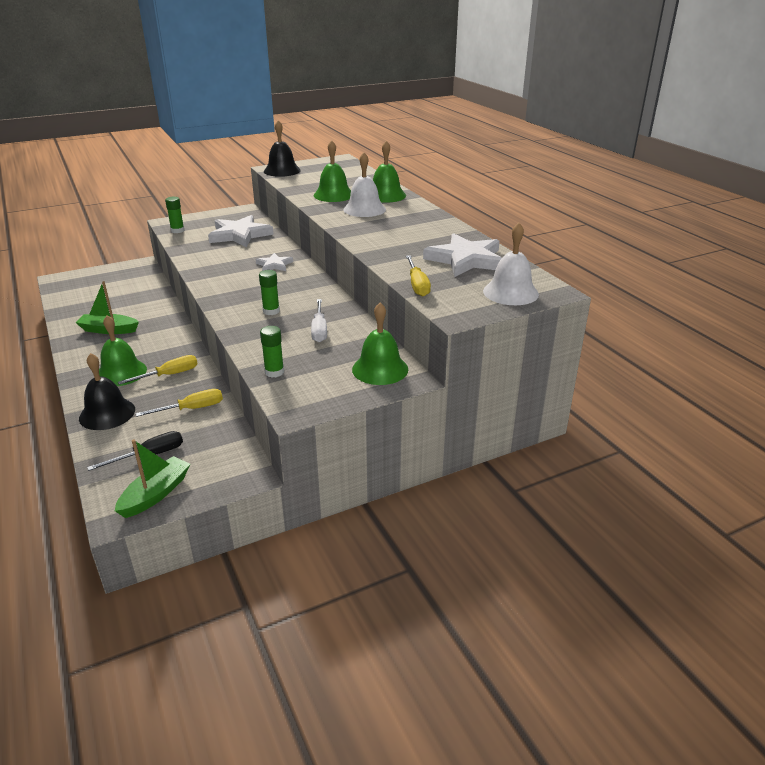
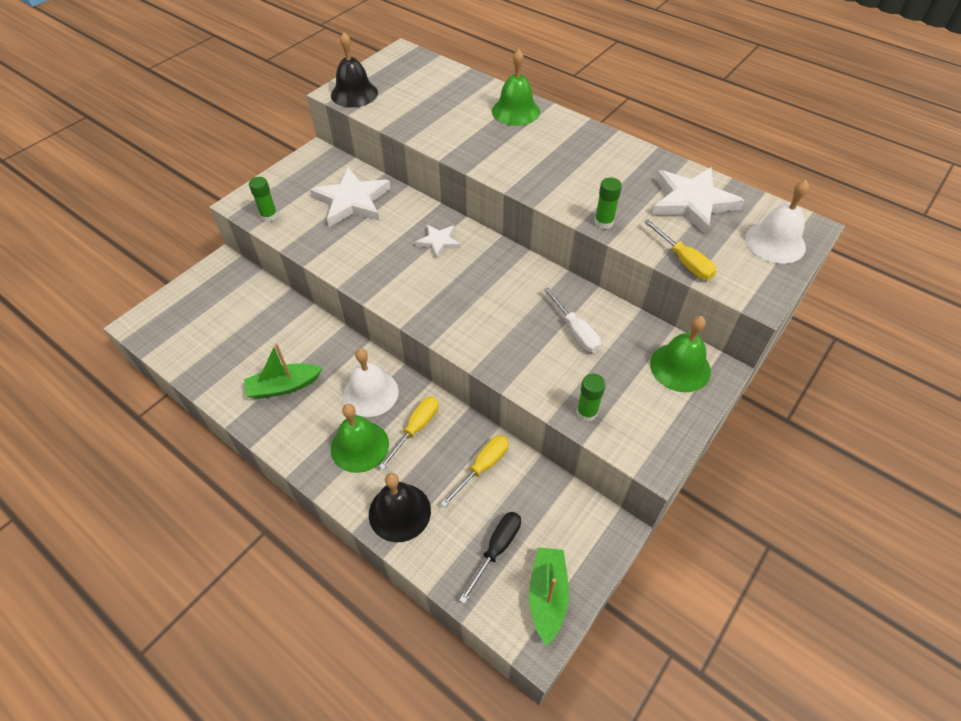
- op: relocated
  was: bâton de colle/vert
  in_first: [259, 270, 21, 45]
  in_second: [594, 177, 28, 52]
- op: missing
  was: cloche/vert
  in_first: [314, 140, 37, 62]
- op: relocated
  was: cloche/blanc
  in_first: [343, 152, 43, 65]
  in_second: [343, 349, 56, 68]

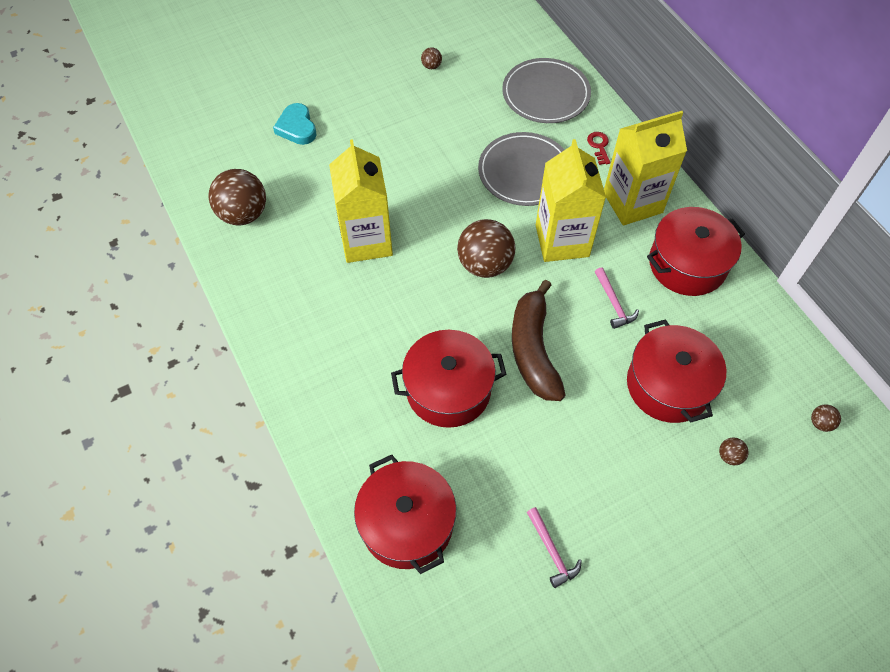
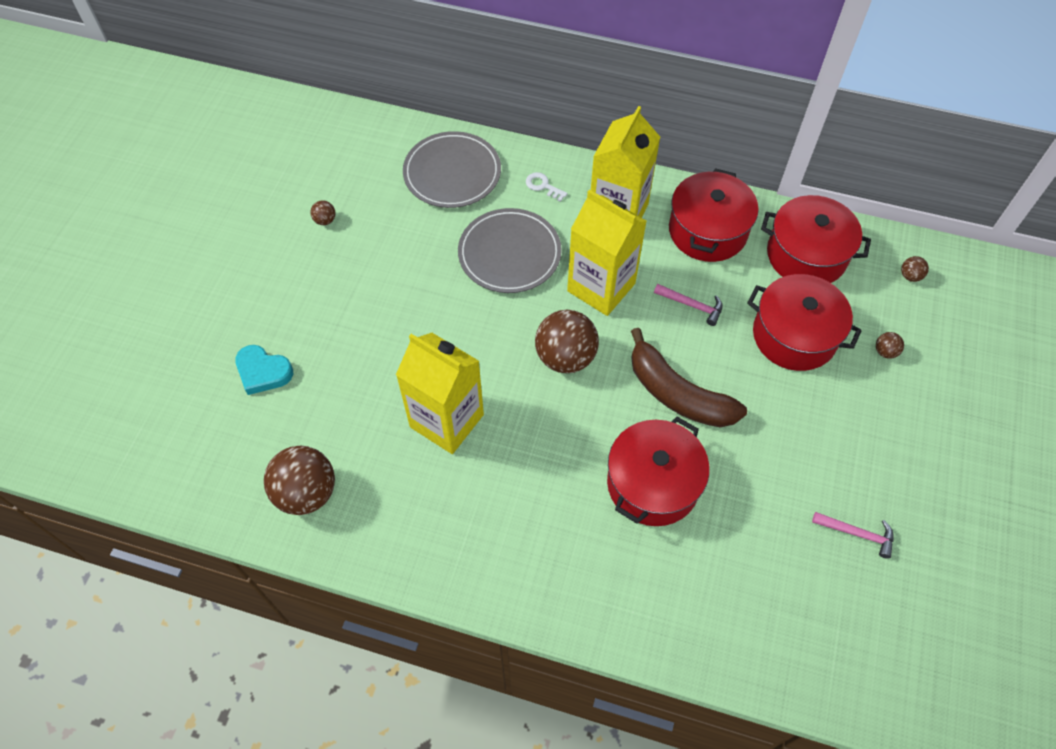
- op: relocated
  was: marmite/rouge
  in_first: [354, 455, 102, 119]
  in_second: [761, 195, 110, 88]
- op: colour
  was: clé/rouge
  now: clé/blanc
  in_first: [587, 132, 23, 33]
  in_second: [526, 172, 42, 30]

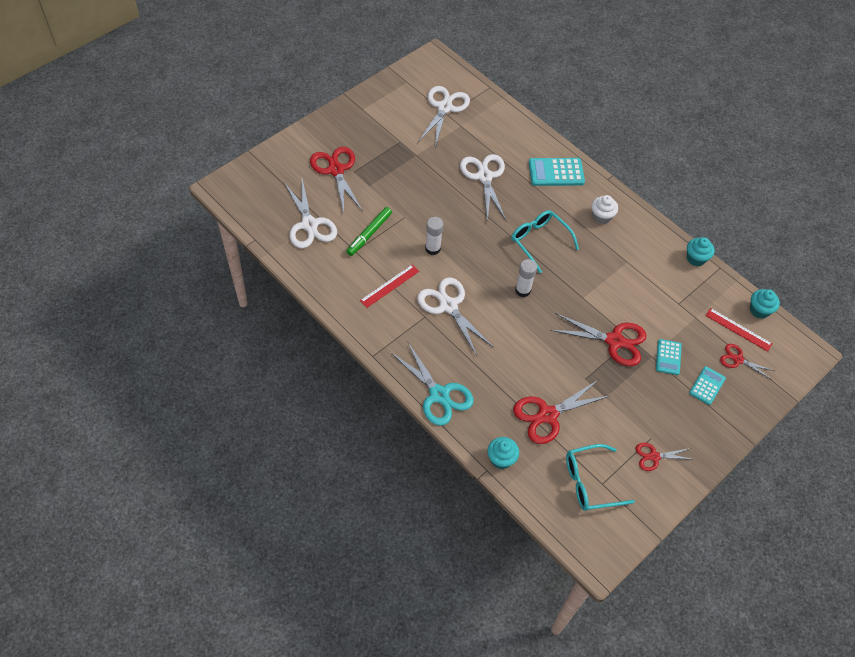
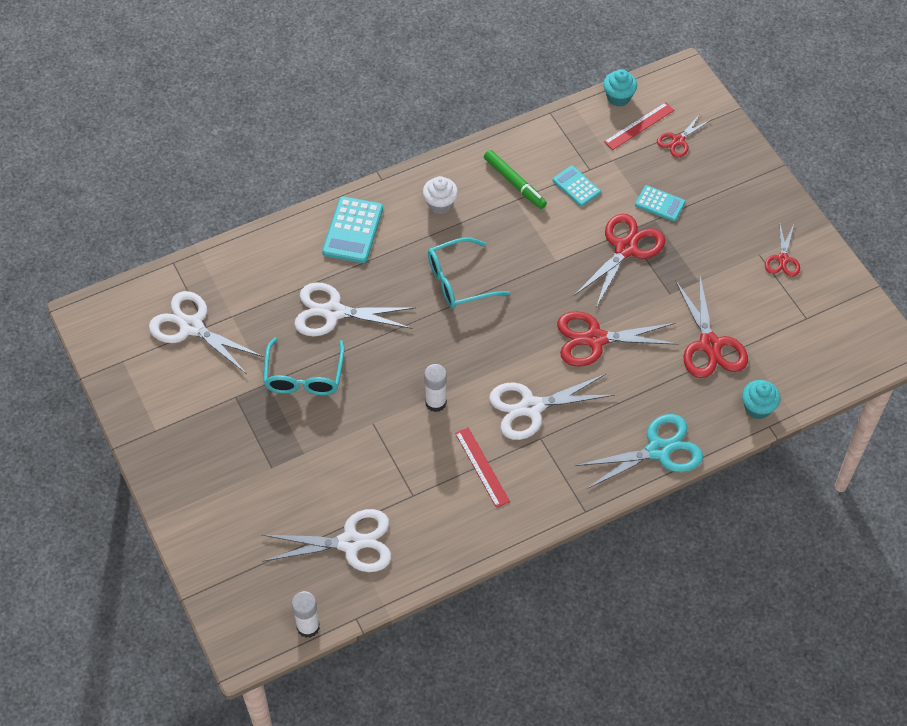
- op: relocated
  was: ciseaux/rouge
  in_first: [310, 147, 52, 66]
  in_second: [557, 311, 122, 55]
- op: relocated
  was: feutre/vert
  in_first: [346, 207, 46, 49]
  in_second: [484, 150, 63, 59]
- op: relocated
  was: bâton de colle/blanc
  in_first: [515, 259, 22, 38]
  in_second: [291, 591, 29, 47]
- op: relocated
  was: lunettes/turquoise
  in_first: [566, 444, 69, 67]
  in_second: [263, 337, 81, 58]
- op: missing
  was: muffin/turquoise
  in_first: [687, 237, 28, 29]
- op: relocated
  was: calculatrice/turquoise
  in_first: [689, 366, 37, 39]
  in_second: [552, 166, 49, 41]

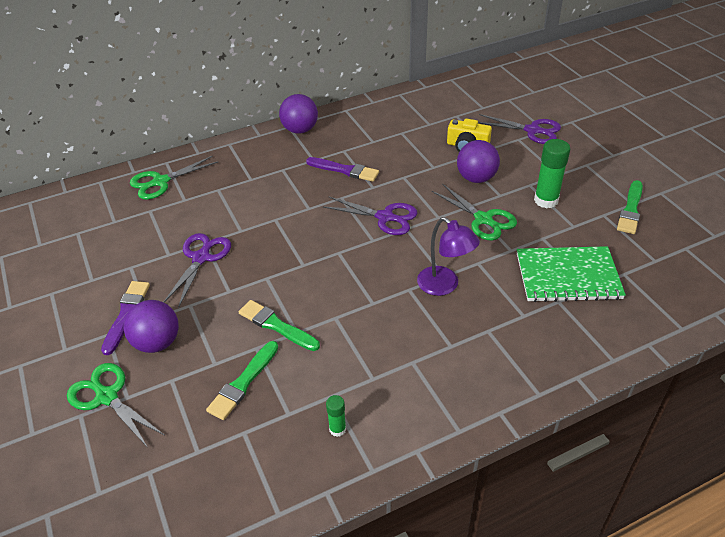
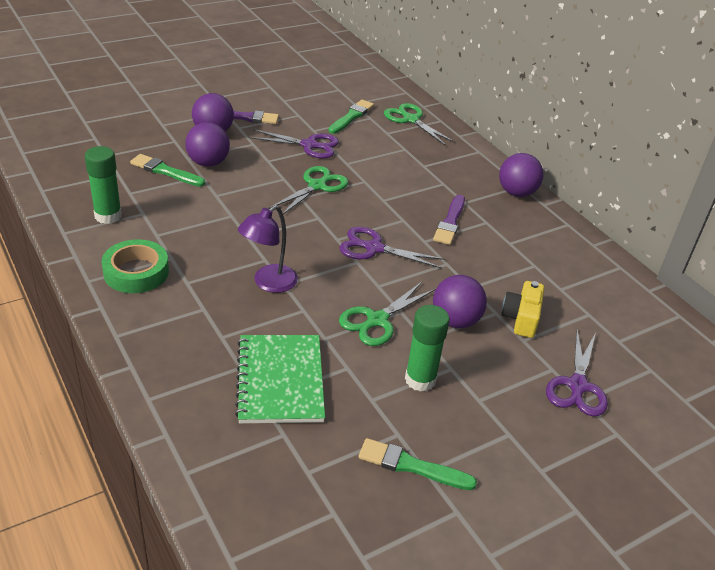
- op: relocated
  was: ciseaux/vert
  in_first: [67, 363, 97, 85]
  in_second: [268, 166, 81, 48]
- op: relocated
  was: pinceau/vert
  in_first: [238, 300, 82, 51]
  in_second: [328, 100, 46, 34]
- op: spun
  was: ciseaux/violet
  in_first: [323, 196, 95, 39]
  in_second: [339, 227, 106, 42]
  clockwise: 90
- op: size
  was: bâton de colle/vert
  in_first: [326, 395, 20, 42]
  in_second: [85, 146, 37, 78]
  ratio: 1.86
- op: appeared
  now: ruban adhésif/vert
  in_second: [102, 239, 67, 54]
- op: appeared
  now: balle/violet
  in_second: [185, 122, 45, 45]

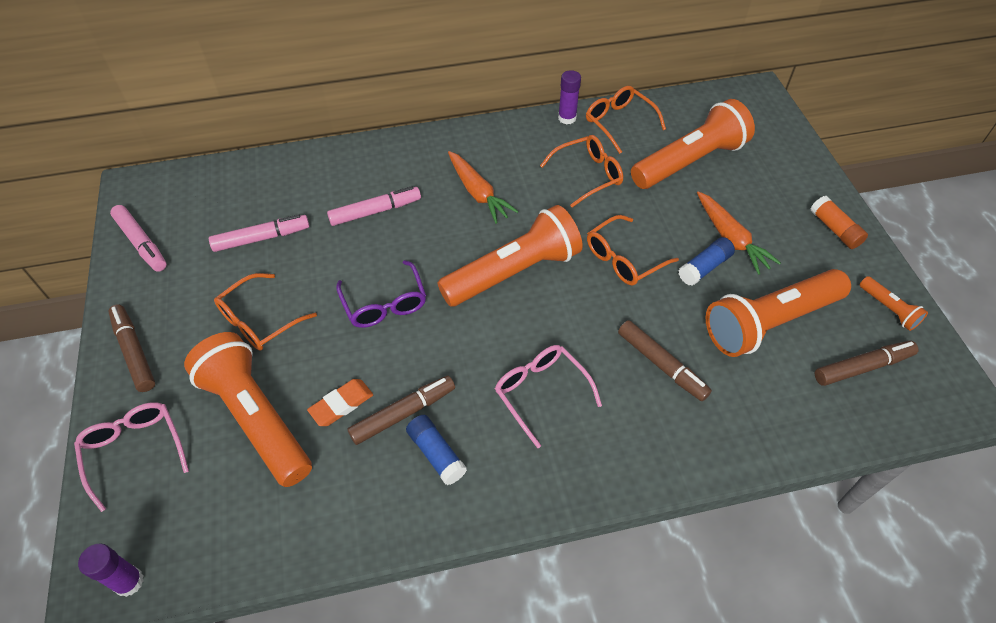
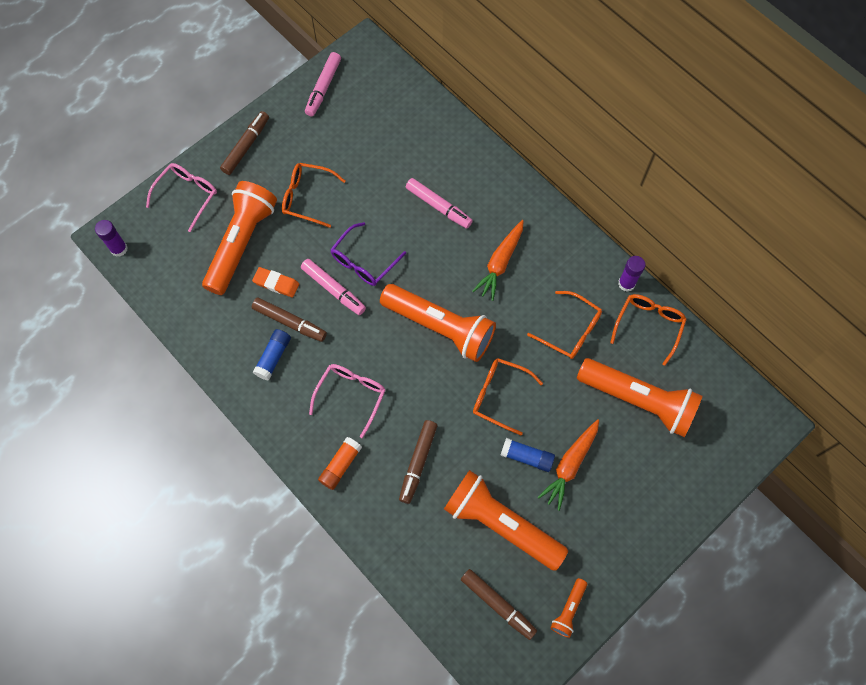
- op: relocated
  was: feutre/rose
  in_first: [209, 214, 100, 38]
  in_second: [301, 259, 65, 56]
- op: relocated
  was: bâton de colle/orange
  in_first: [810, 196, 58, 53]
  in_second: [318, 437, 44, 53]

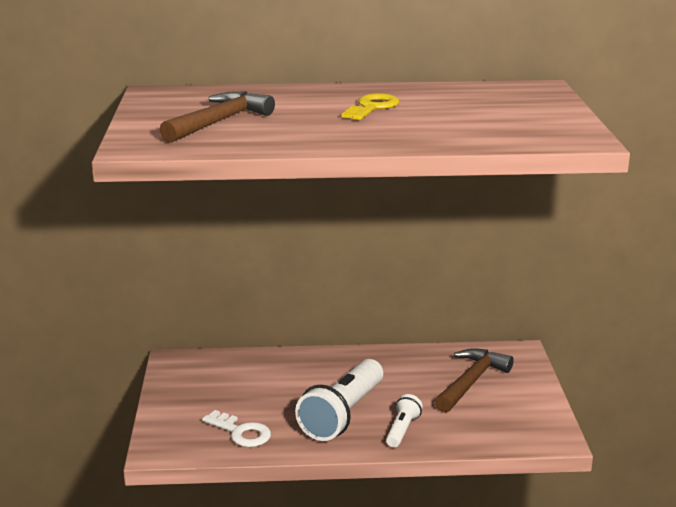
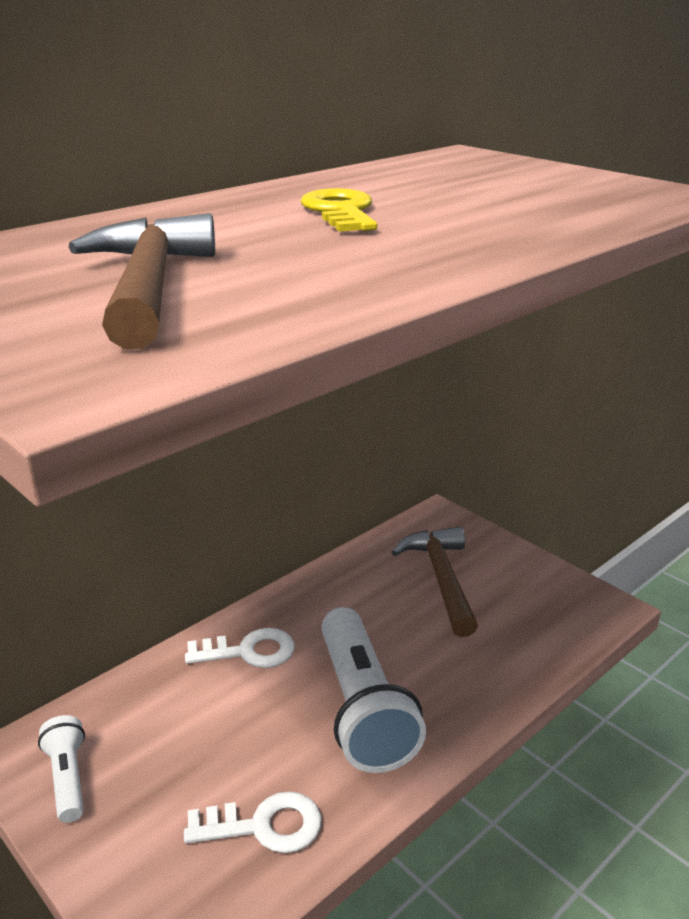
- op: relocated
  was: lampe de poche/blanc
  in_first: [386, 394, 37, 53]
  in_second: [38, 715, 47, 108]
- op: appeared
  now: clé/blanc
  in_second: [185, 628, 110, 40]

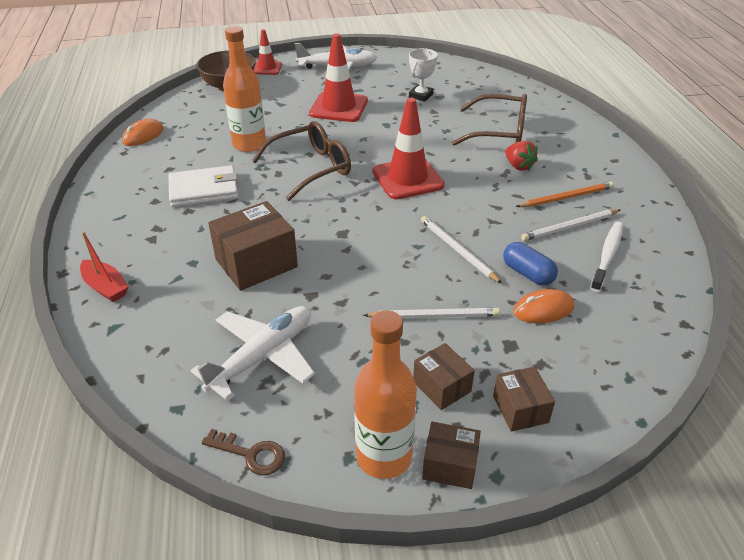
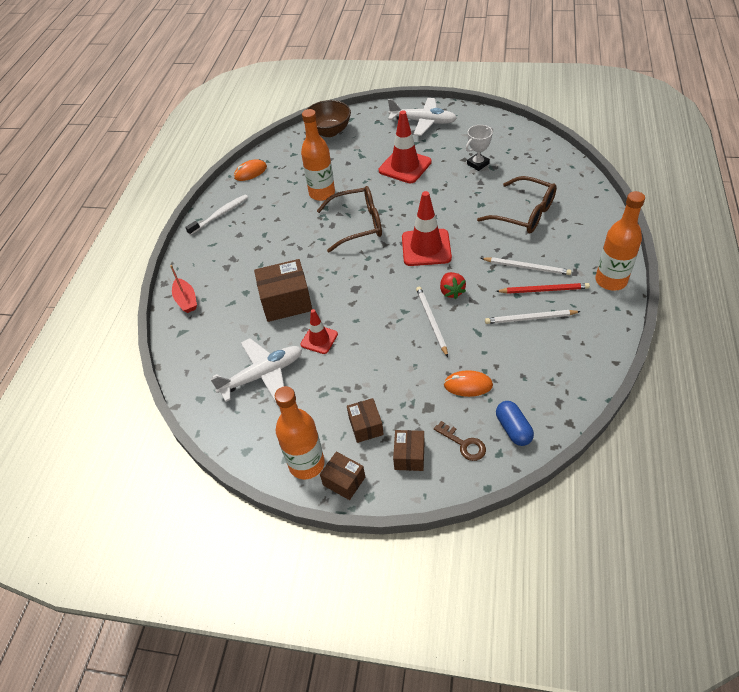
- op: missing
  was: portefeuille/blanc
  in_first: [168, 165, 70, 42]
- op: relocated
  was: clé/marron
  in_first: [202, 429, 83, 46]
  in_second: [434, 421, 52, 40]
- op: relocated
  was: cône de chantier/rouge
  in_first: [254, 29, 28, 46]
  in_second: [301, 309, 37, 45]
- op: relocated
  was: crayon/blanc
  in_first: [363, 308, 137, 11]
  in_second: [481, 257, 91, 18]
- op: relocated
  was: gélule/bleu
  in_first: [503, 242, 55, 44]
  in_second: [496, 401, 38, 45]
- op: relocated
  was: fraise/rouge
  in_first: [505, 140, 33, 31]
  in_second: [440, 272, 26, 27]
- op: colour
  was: crayon/orange
  now: crayon/rouge
  in_first: [515, 182, 99, 25]
  in_second: [496, 283, 94, 11]
- op: relocated
  was: brosse à dents/blanc
  in_first: [590, 222, 33, 70]
  in_second: [185, 194, 63, 41]
- op: appeared
  now: bouteille/orange
  in_second: [595, 191, 50, 100]

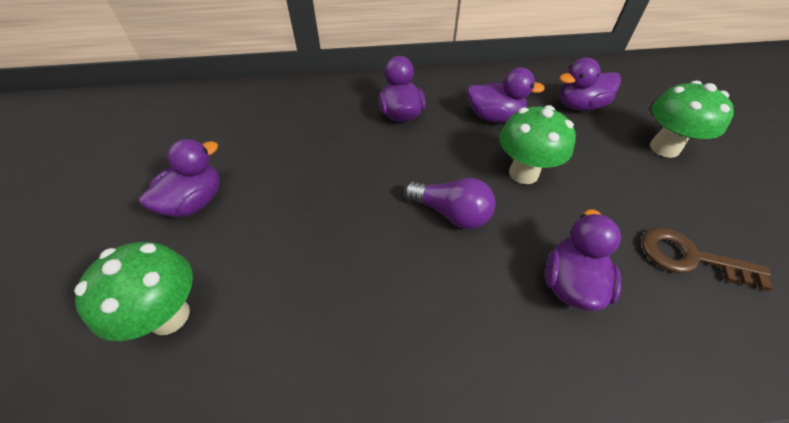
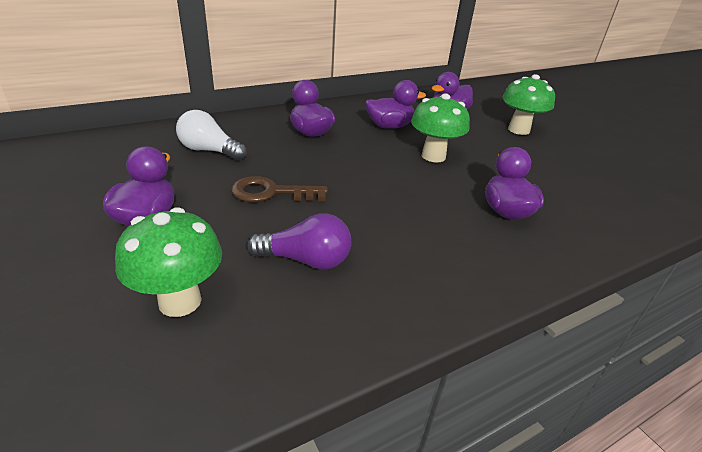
- op: relocated
  was: ampoule/violet
  in_first: [404, 178, 91, 51]
  in_second: [247, 213, 104, 57]
- op: relocated
  was: clé/marron
  in_first: [642, 228, 131, 63]
  in_second: [231, 176, 97, 26]
- op: appeared
  now: ampoule/blanc
  in_second: [176, 110, 70, 50]

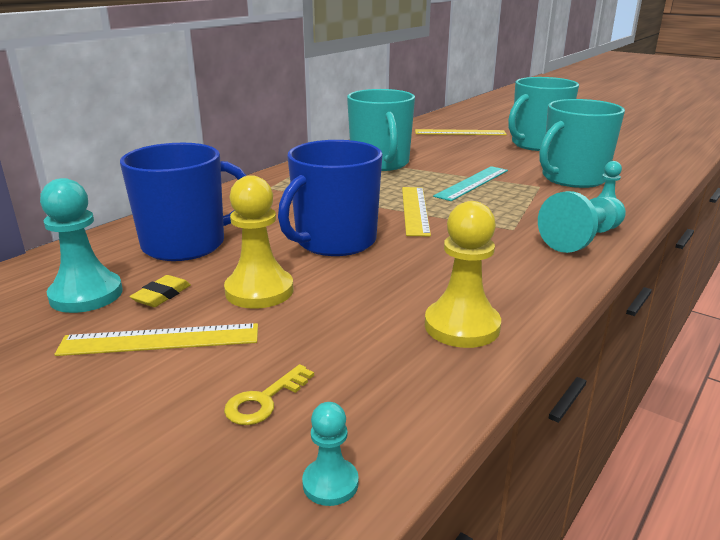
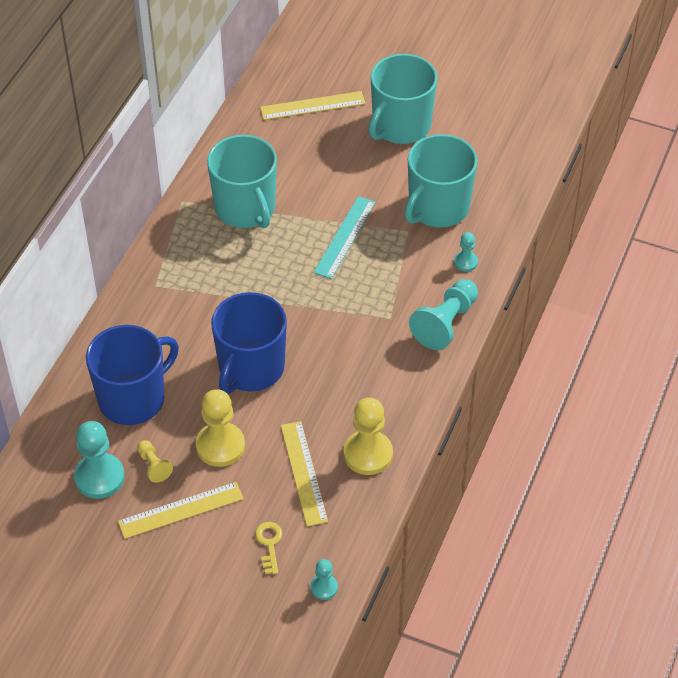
- op: exchanged
  was: gomme/jaune
  now: pion/jaune
  in_first: [130, 275, 61, 32]
  in_second: [137, 440, 36, 43]
- op: spun
  was: clé/jaune
  in_first: [224, 364, 90, 61]
  in_second: [255, 522, 28, 52]
  clockwise: 150
- op: relocated
  was: règle/jaune
  in_first: [402, 187, 29, 49]
  in_second: [281, 421, 47, 105]

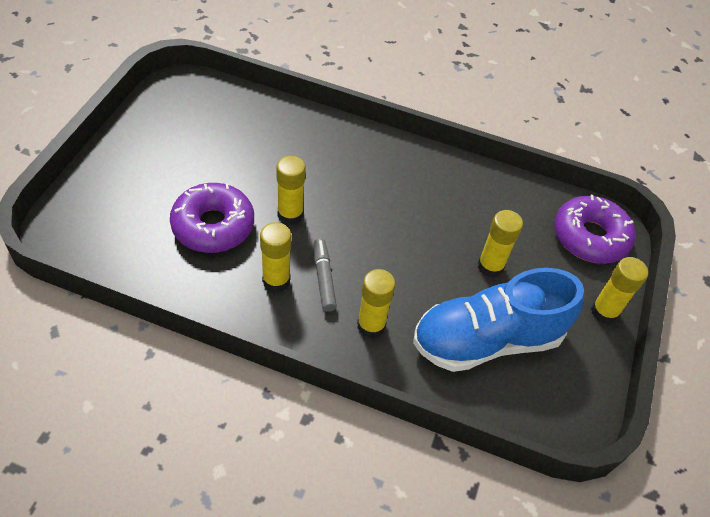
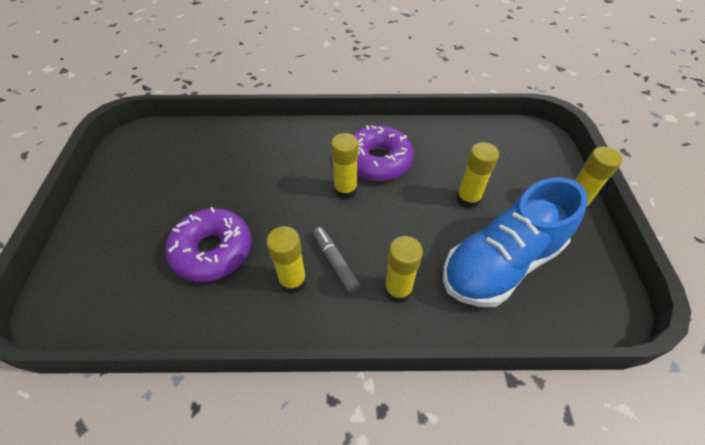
- op: relocated
  was: bâton de colle/jaune
  in_first: [276, 156, 30, 69]
  in_second: [331, 133, 28, 66]
- op: relocated
  was: beignet/violet
  in_first: [554, 195, 81, 69]
  in_second: [352, 125, 62, 56]

